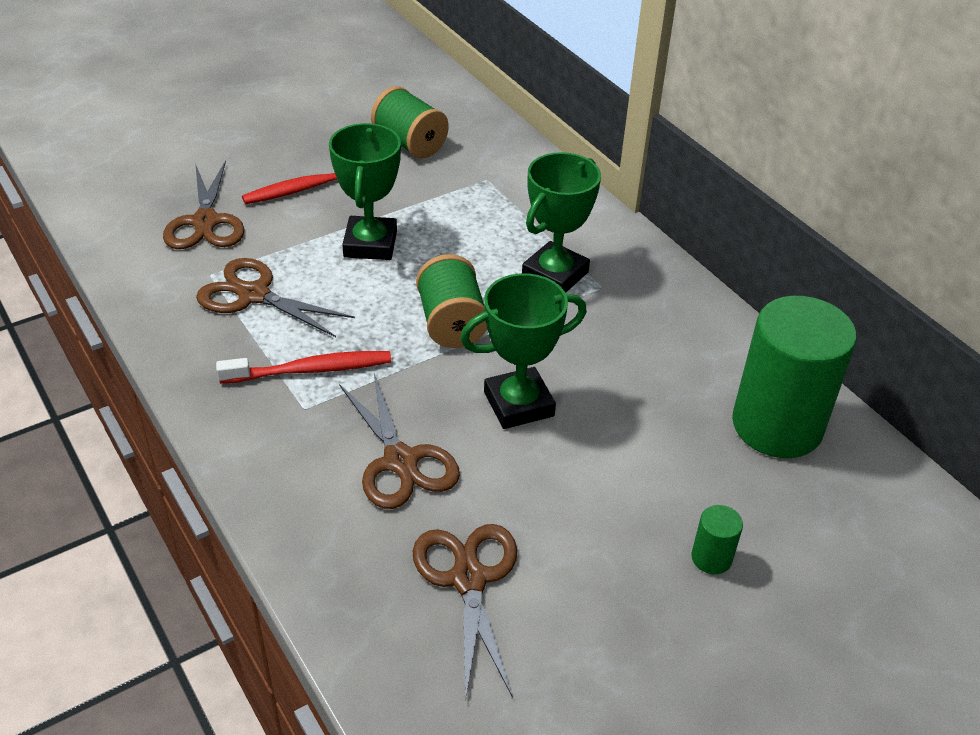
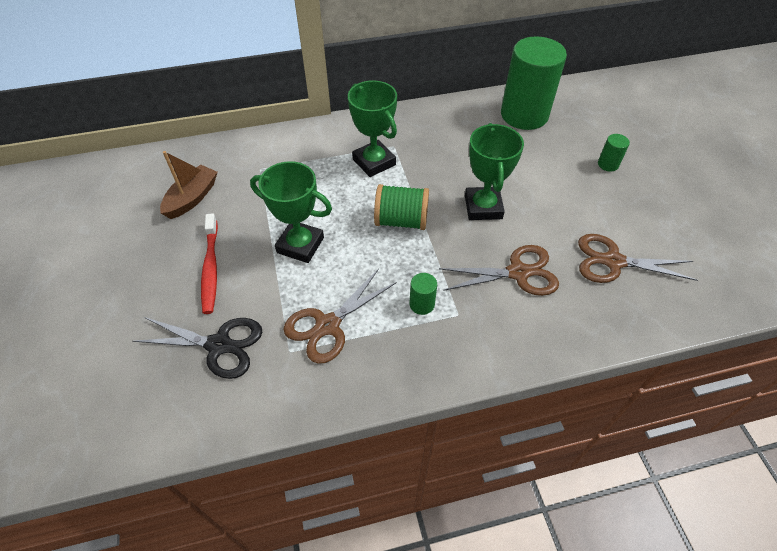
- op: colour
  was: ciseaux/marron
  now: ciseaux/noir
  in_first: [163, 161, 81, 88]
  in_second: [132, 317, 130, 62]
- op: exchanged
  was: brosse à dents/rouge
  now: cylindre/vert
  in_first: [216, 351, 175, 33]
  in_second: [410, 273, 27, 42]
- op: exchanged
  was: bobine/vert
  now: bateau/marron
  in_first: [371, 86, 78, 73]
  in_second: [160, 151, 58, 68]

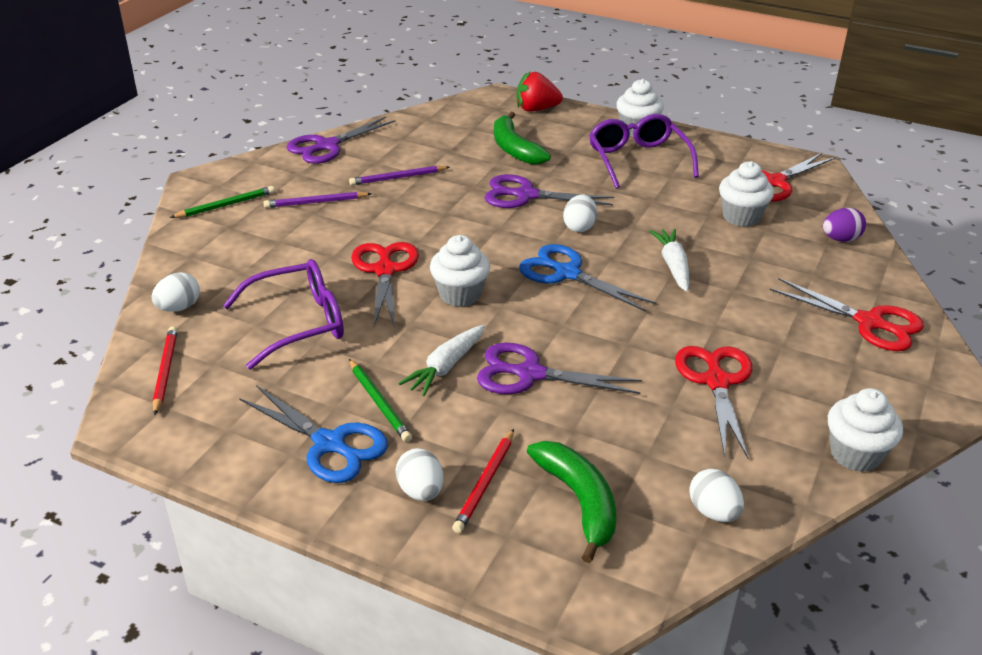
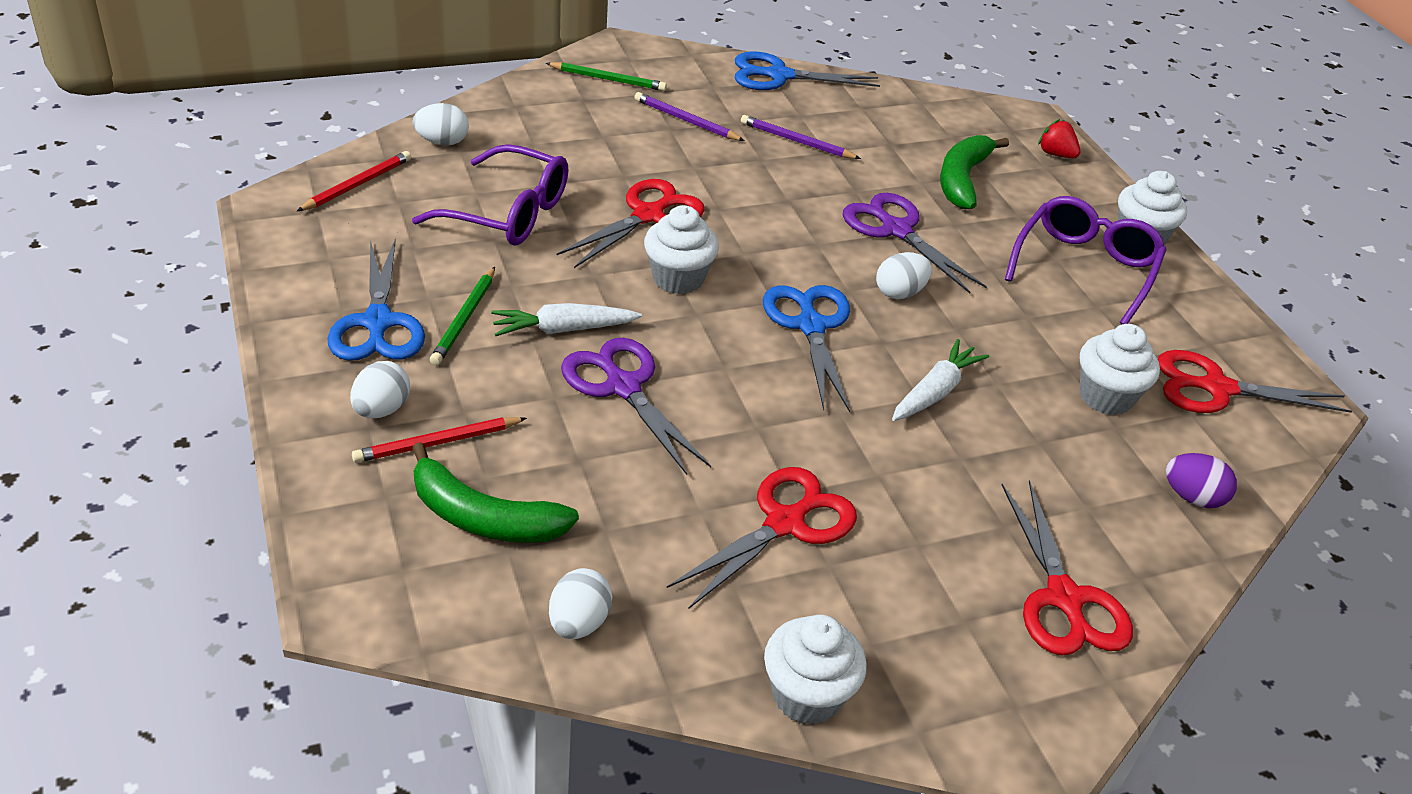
- op: colour
  was: ciseaux/violet
  now: ciseaux/bleu
  in_first: [286, 117, 110, 47]
  in_second: [735, 51, 145, 39]
- op: size
  was: fraise/rouge
  in_first: [517, 72, 46, 40]
  in_second: [1038, 119, 43, 39]
  ratio: 0.66
- op: spun
  was: banane/vert
  in_first: [527, 441, 89, 122]
  in_second: [412, 442, 167, 101]
  clockwise: 90

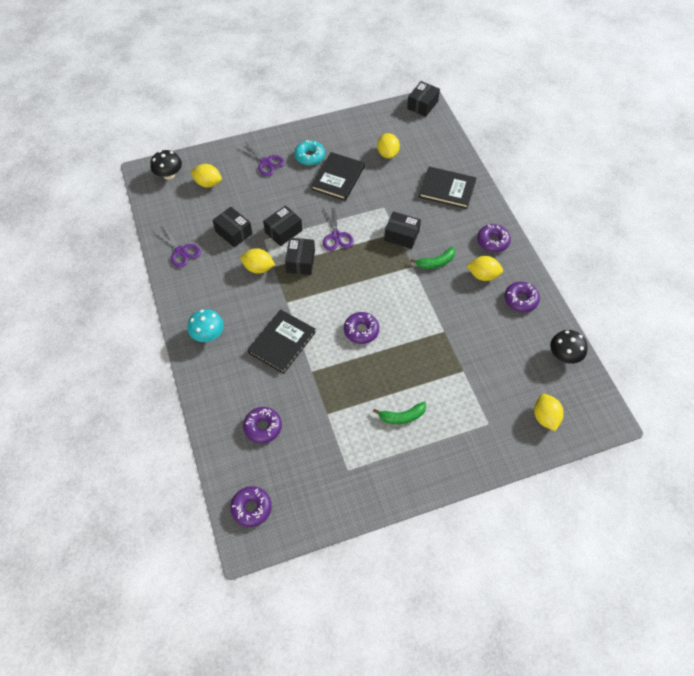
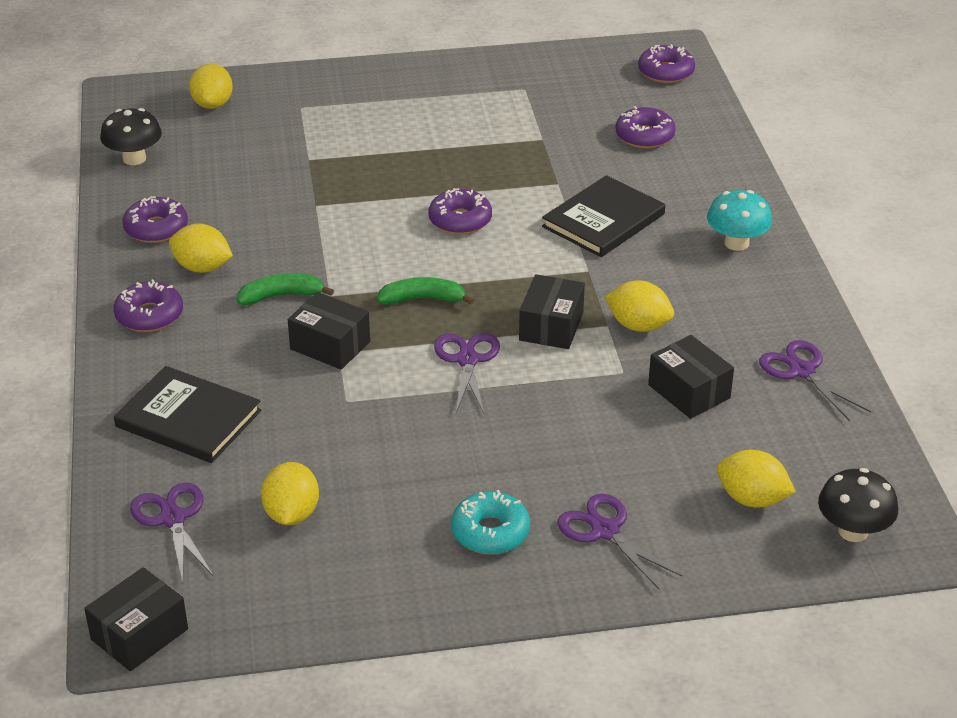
- op: missing
  was: boîte/noir
  in_first: [263, 205, 39, 41]
- op: missing
  was: livre/noir
  in_first: [311, 152, 54, 49]
- op: relocated
  was: banane/vert
  in_first: [373, 402, 53, 22]
  in_second: [377, 277, 97, 28]
- op: appeared
  now: ciseaux/violet
  in_second: [130, 483, 83, 100]

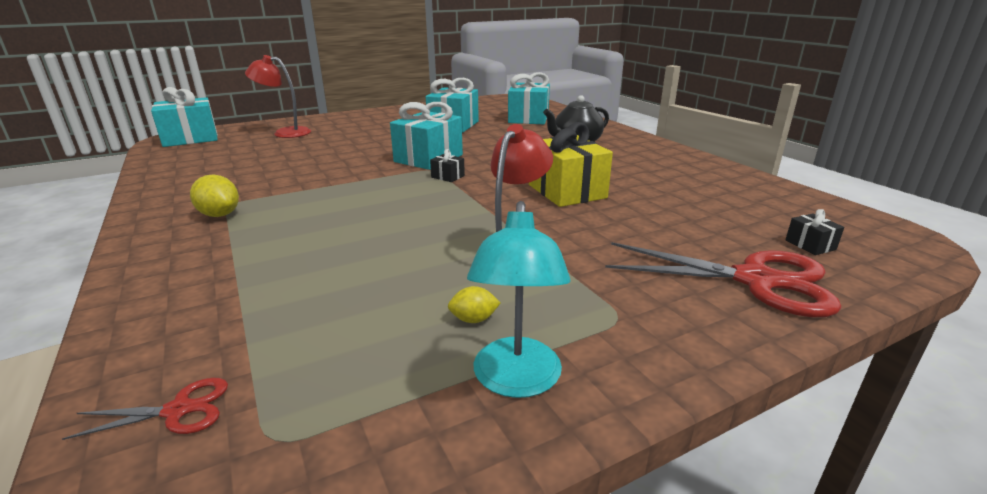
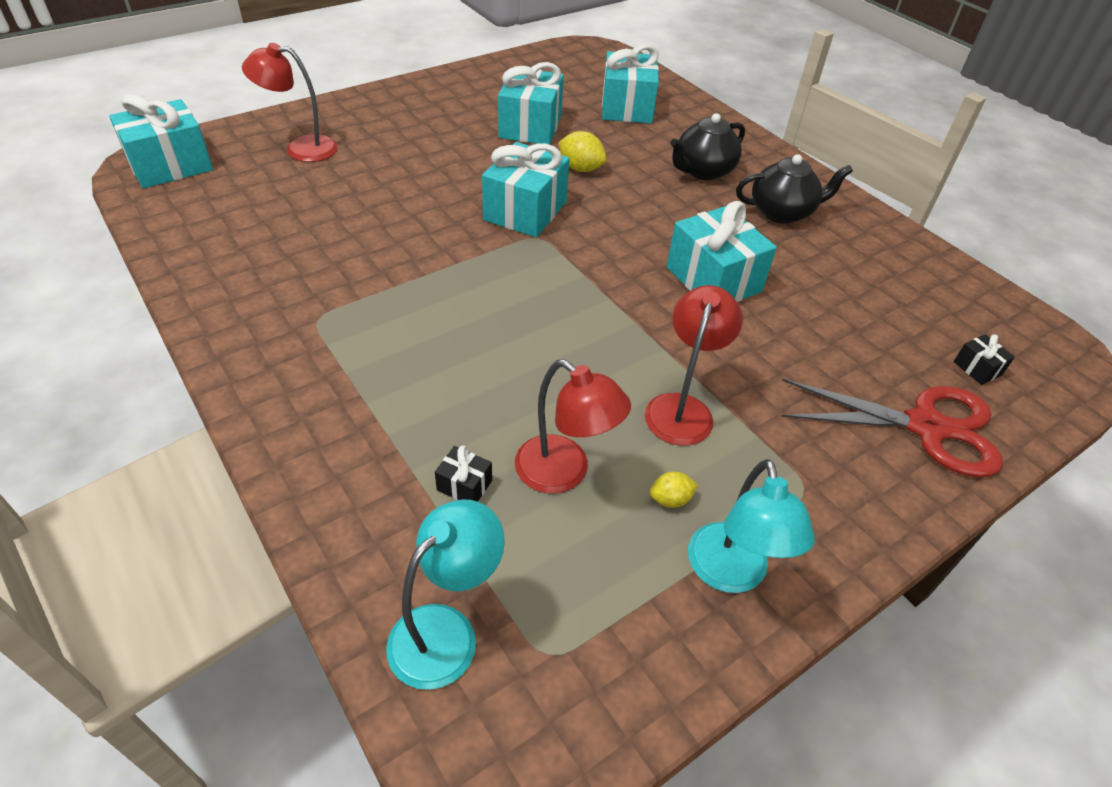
- op: exchanged
  was: ciseaux/rouge
  now: lampe/turquoise
  in_first: [62, 378, 166, 62]
  in_second: [386, 499, 119, 191]
- op: relocated
  was: citron/jaune
  in_first: [190, 175, 49, 42]
  in_second: [558, 131, 48, 41]
- op: relocated
  was: cadeau/noir
  in_first: [430, 149, 35, 33]
  in_second: [435, 445, 57, 57]
- op: colour
  was: cadeau/jaune
  now: cadeau/turquoise
  in_first: [529, 122, 84, 85]
  in_second: [667, 201, 110, 101]
- op: appeared
  now: lampe/rouge
  in_second: [515, 359, 116, 135]
- op: appeared
  now: théière/noir
  in_second: [736, 154, 117, 70]

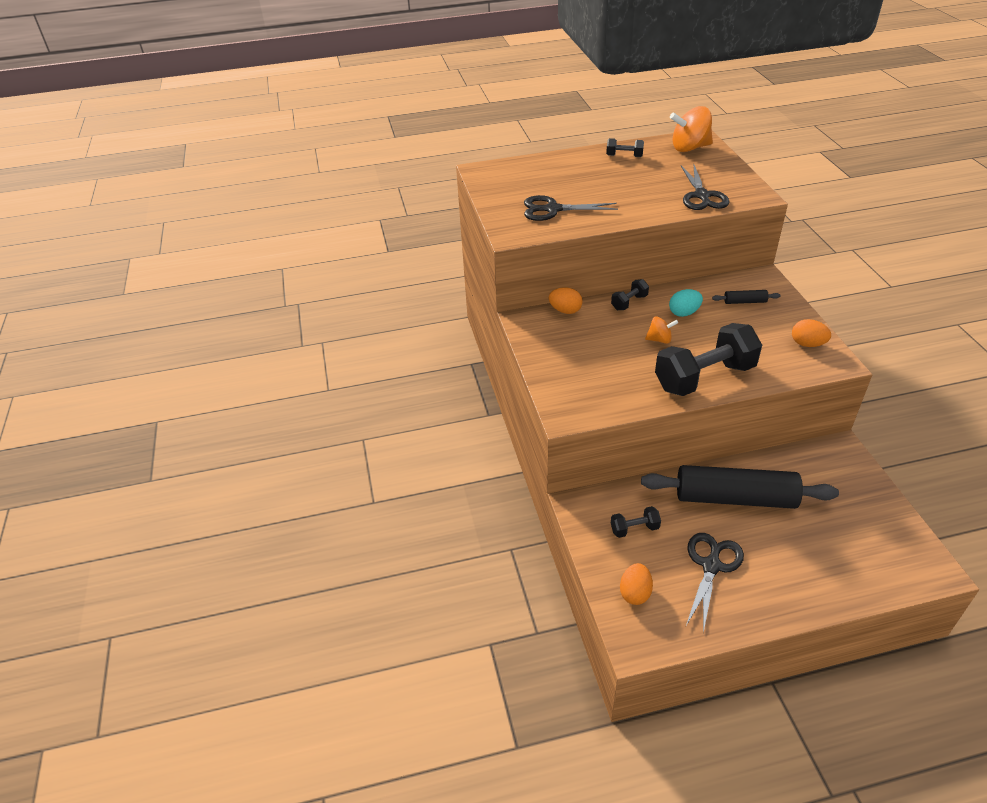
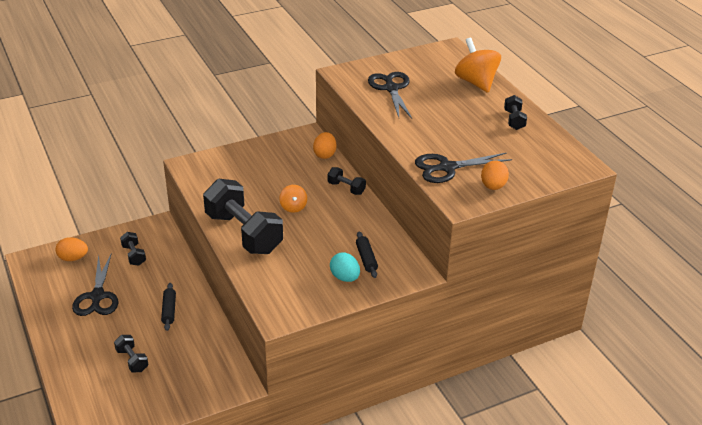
- op: size
  was: rouleau à pâtisserie/noir
  in_first: [641, 465, 198, 44]
  in_second: [161, 283, 15, 48]
  ratio: 0.4
- op: relocated
  was: œuf/turquoise
  in_first: [669, 289, 34, 28]
  in_second: [330, 253, 30, 29]
- op: relocated
  was: toupie/orange
  in_first: [670, 106, 43, 46]
  in_second: [455, 38, 46, 55]
- op: spun
  was: ciseaux/noir
  in_first: [686, 533, 58, 100]
  in_second: [72, 253, 47, 63]
  clockwise: 75
- op: relocated
  was: œuf/orange
  in_first: [792, 319, 39, 28]
  in_second: [481, 161, 28, 29]
- op: appeared
  now: haltère/noir
  in_second: [114, 335, 35, 37]

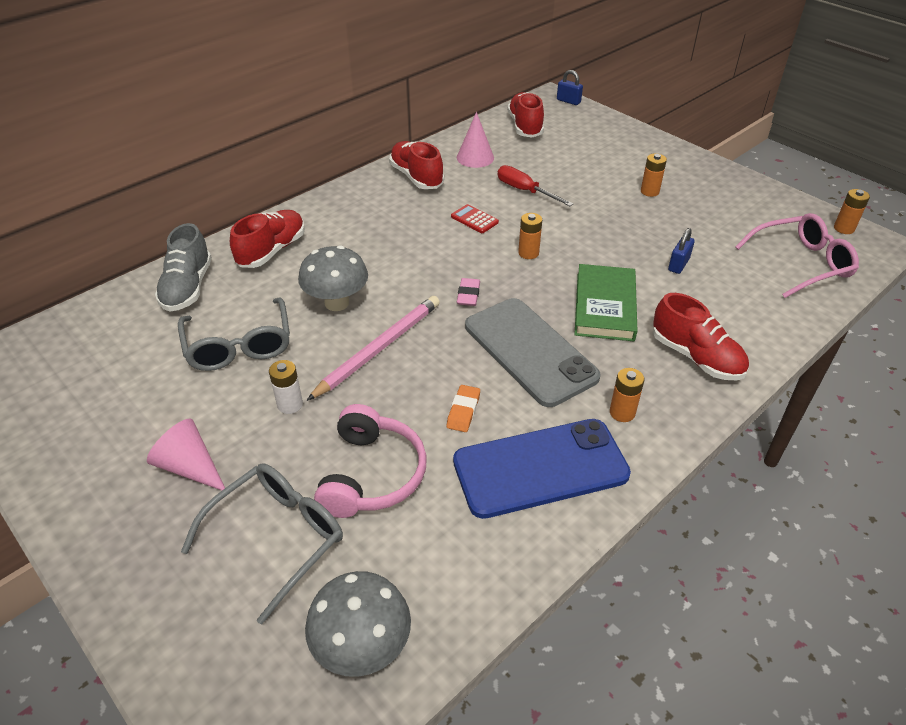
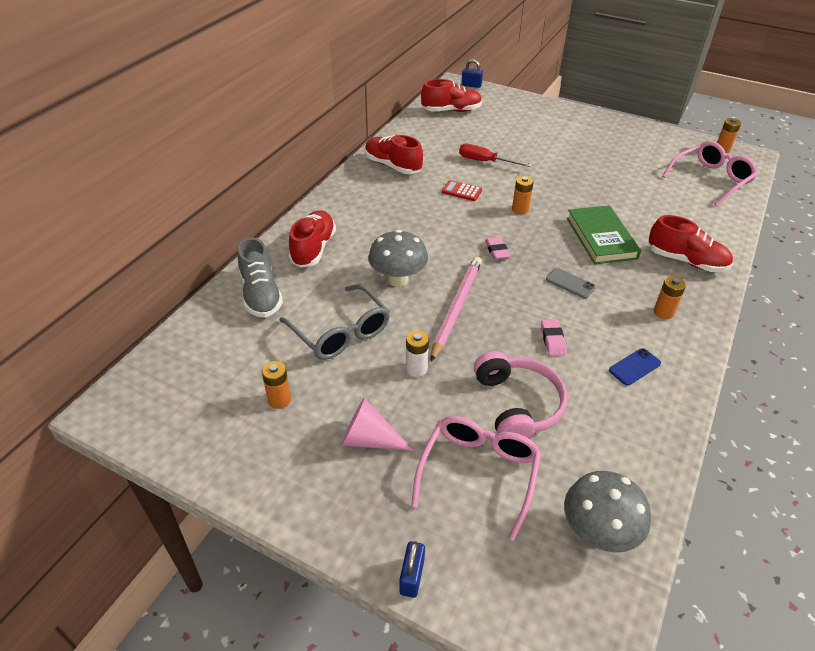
- op: colour
  was: lunettes/gris
  now: lunettes/rose
  in_first: [181, 464, 162, 160]
  in_second: [411, 416, 130, 125]
- op: colour
  was: gomme/orange
  now: gomme/rose
  in_first: [447, 385, 33, 47]
  in_second: [541, 319, 25, 37]
- op: size
  was: téléphone/bleu
  in_first: [453, 419, 178, 100]
  in_second: [609, 348, 52, 38]
  ratio: 0.4
- op: missing
  was: cône/rose
  in_first: [457, 112, 37, 56]
- op: size
  was: téléphone/gris
  in_first: [465, 298, 135, 109]
  in_second: [546, 268, 50, 31]
  ratio: 0.4
- op: spun
  was: chaussure/rouge
  in_first: [507, 92, 37, 46]
  in_second: [421, 79, 61, 33]
  clockwise: 105
- op: relocated
  was: pile/orange
  in_first: [641, 153, 26, 44]
  in_second: [262, 361, 29, 48]
- op: relocated
  was: cadenas/bleu
  in_first: [668, 228, 27, 46]
  in_second: [399, 541, 26, 57]

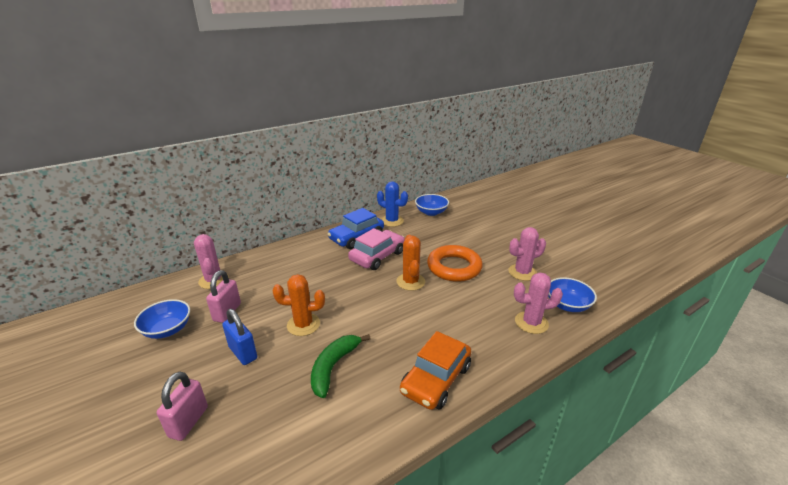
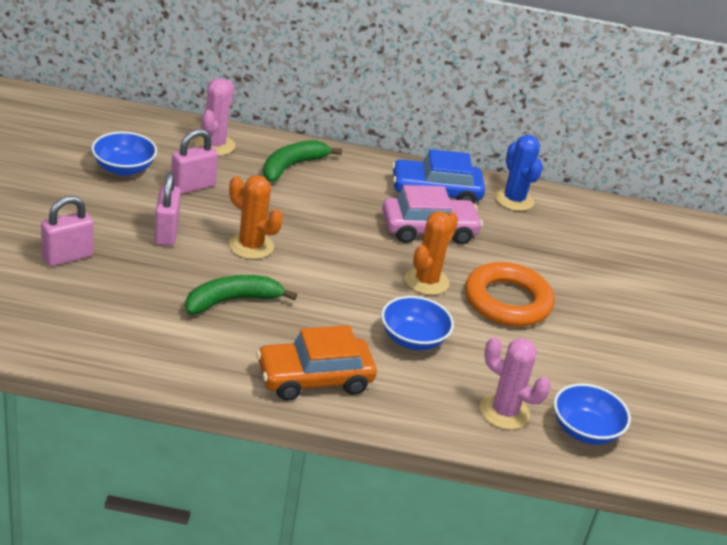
- op: colour
  was: cadenas/bleu
  now: cadenas/rose
  in_first: [222, 309, 35, 56]
  in_second: [154, 172, 27, 74]
- op: relocated
  was: bol/bleu
  in_first: [415, 194, 34, 22]
  in_second: [381, 296, 73, 54]
- op: missing
  was: cactus/rose
  in_first: [508, 227, 38, 54]
- op: appeared
  now: banane/vert
  in_second: [263, 140, 79, 42]

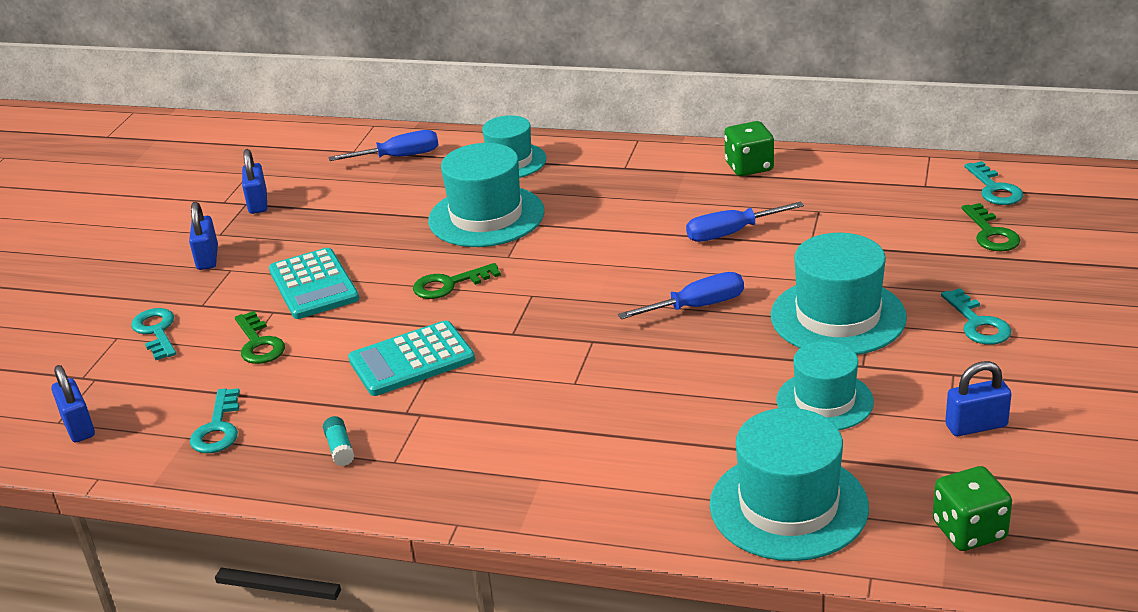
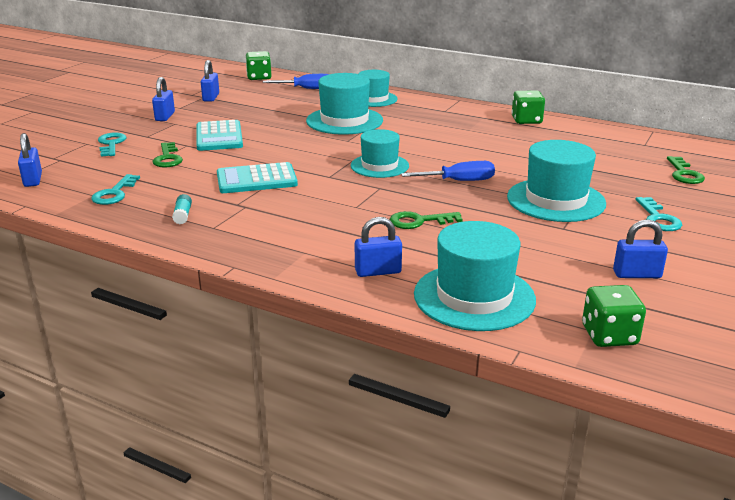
- op: relocated
  was: clé/vert
  in_first: [413, 263, 88, 36]
  in_second: [390, 211, 73, 18]
- op: missing
  was: tournevis/bleu
  in_first: [686, 202, 118, 40]
- op: relocated
  was: chapeau/turquoise
  in_first: [776, 341, 98, 89]
  in_second: [351, 129, 58, 49]
- op: missing
  was: clé/turquoise
  in_first: [965, 161, 59, 44]
- op: appeared
  now: dé/vert
  in_second: [245, 51, 27, 29]
- op: appeared
  now: cadenas/bleu
  in_second: [355, 217, 47, 60]

